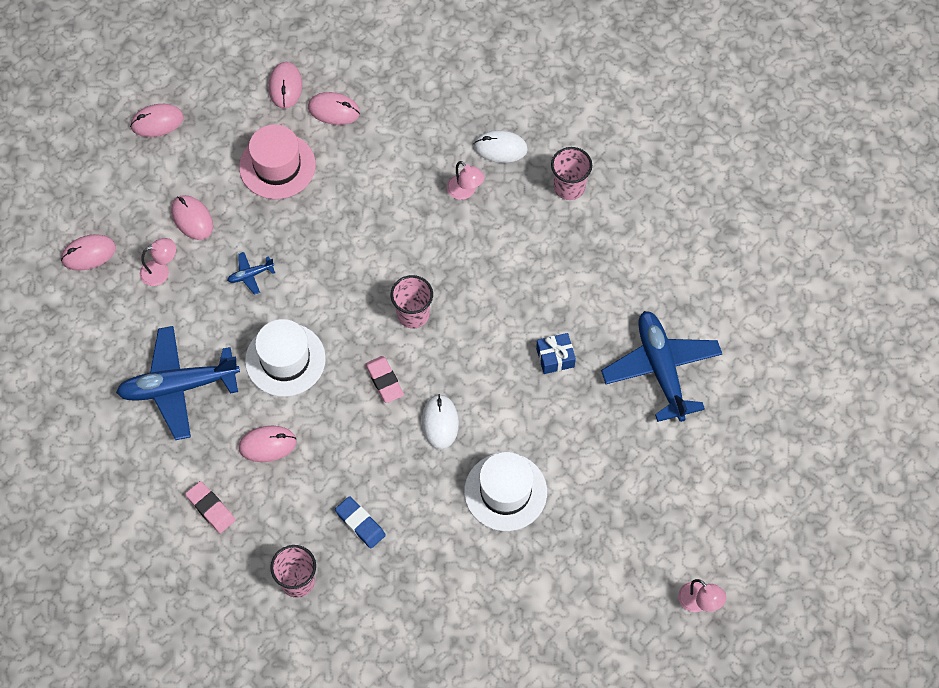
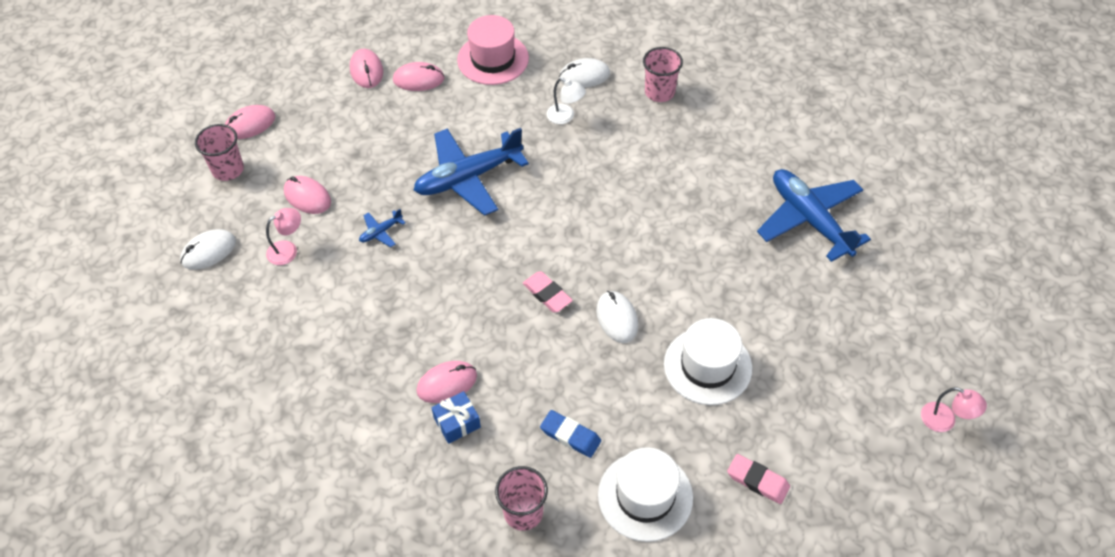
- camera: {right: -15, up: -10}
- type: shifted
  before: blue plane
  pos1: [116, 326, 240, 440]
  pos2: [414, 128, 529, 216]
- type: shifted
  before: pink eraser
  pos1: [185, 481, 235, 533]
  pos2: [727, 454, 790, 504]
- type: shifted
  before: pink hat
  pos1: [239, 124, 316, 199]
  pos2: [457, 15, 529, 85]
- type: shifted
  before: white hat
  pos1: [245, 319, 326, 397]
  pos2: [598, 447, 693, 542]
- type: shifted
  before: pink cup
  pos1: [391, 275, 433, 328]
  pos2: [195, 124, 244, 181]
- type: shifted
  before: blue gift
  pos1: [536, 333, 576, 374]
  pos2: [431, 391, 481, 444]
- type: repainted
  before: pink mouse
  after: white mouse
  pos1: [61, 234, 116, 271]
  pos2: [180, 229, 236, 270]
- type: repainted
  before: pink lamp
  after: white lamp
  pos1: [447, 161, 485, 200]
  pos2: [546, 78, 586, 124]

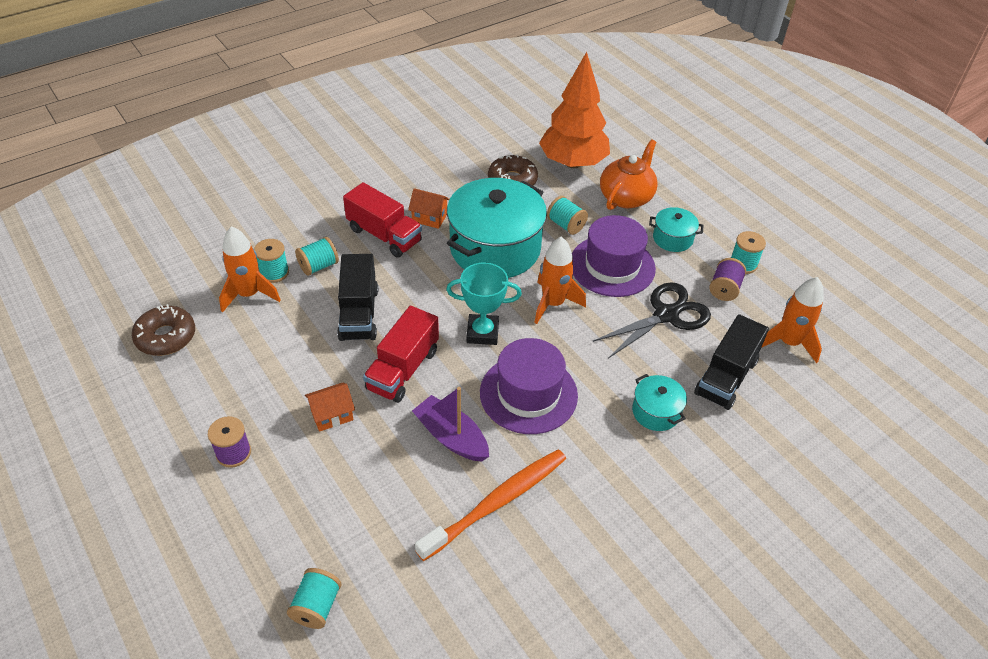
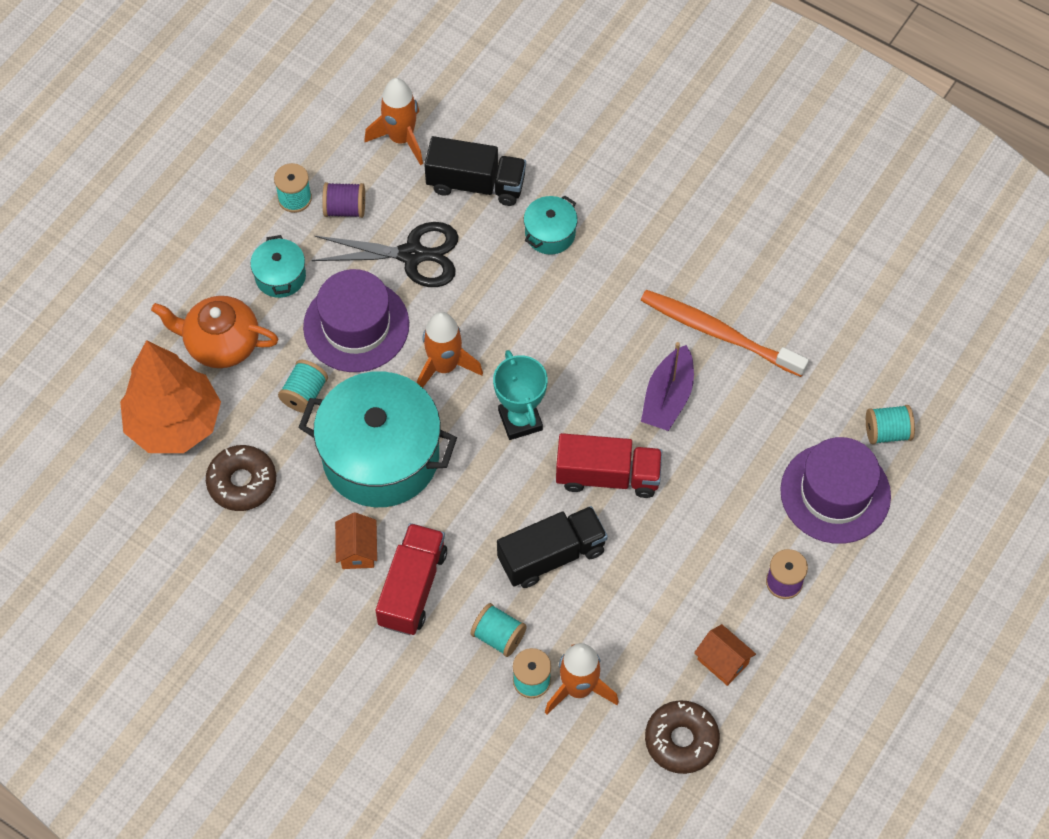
- camera: {right: -110, up: 15}
- type: shifted
  before: orange house
  pos1: [305, 382, 355, 432]
  pos2: [694, 624, 756, 686]
- type: shifted
  before: purple hat
  pos1: [480, 338, 578, 434]
  pos2: [780, 437, 891, 544]
- type: rotated
  before: black scissors
  pos1: [592, 282, 711, 359]
  pos2: [312, 222, 458, 287]
  turn: 150

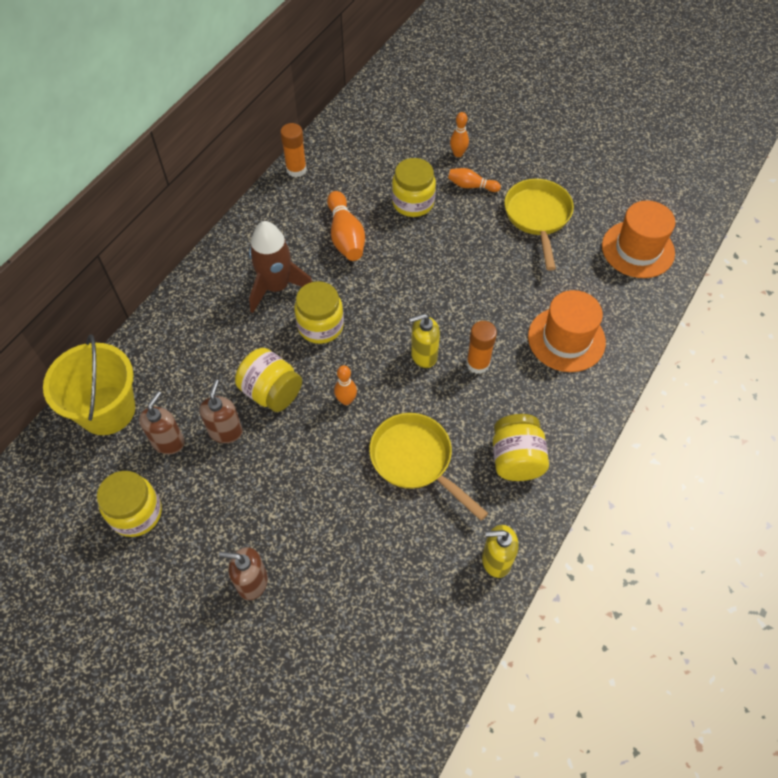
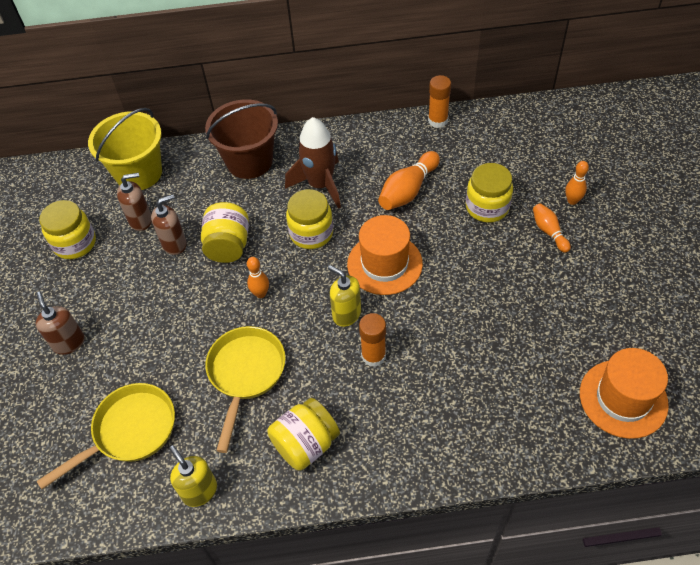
- camera: {right: 55, up: -5}
- type: new
  after: brown bucket
  pos2: [205, 99, 278, 179]
- type: shifted
  before: yellow pan
  pos1: [504, 179, 574, 271]
  pos2: [36, 383, 175, 489]
- type: shifted
  before: orange hat
  pos1: [528, 290, 606, 372]
  pos2: [347, 215, 423, 295]

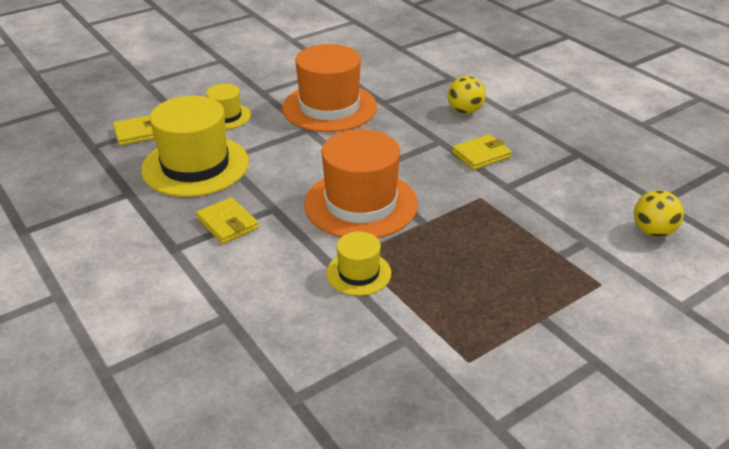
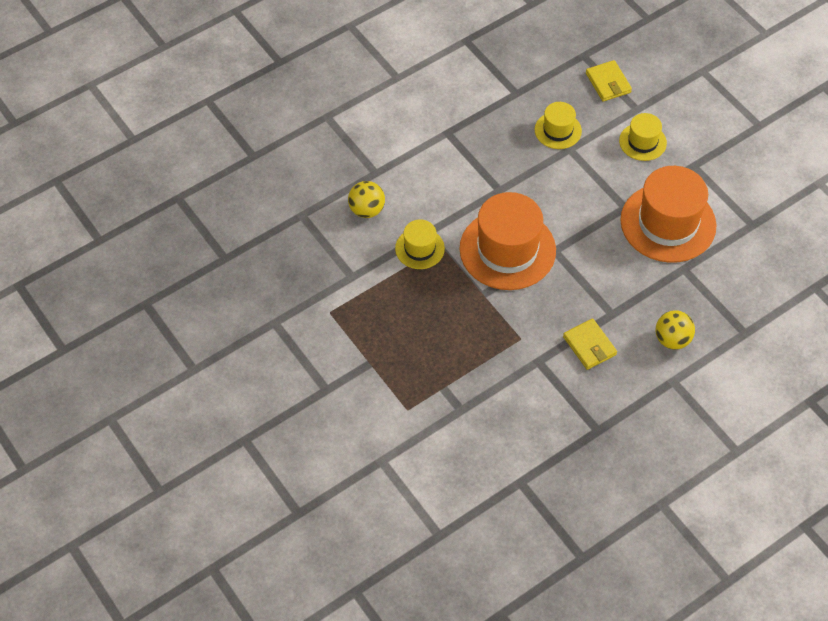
- camera: {right: 90, up: 20}
- type: gone
  before: yellow wallet
  pos1: [196, 197, 259, 244]
- type: shifted
  before: yellow ball
  pos1: [634, 190, 684, 237]
  pos2: [348, 181, 385, 218]
- type: scaled
  before: yellow hat
  pos1: [141, 96, 249, 197]
  pos2: [535, 102, 582, 149]
  scale: 0.51

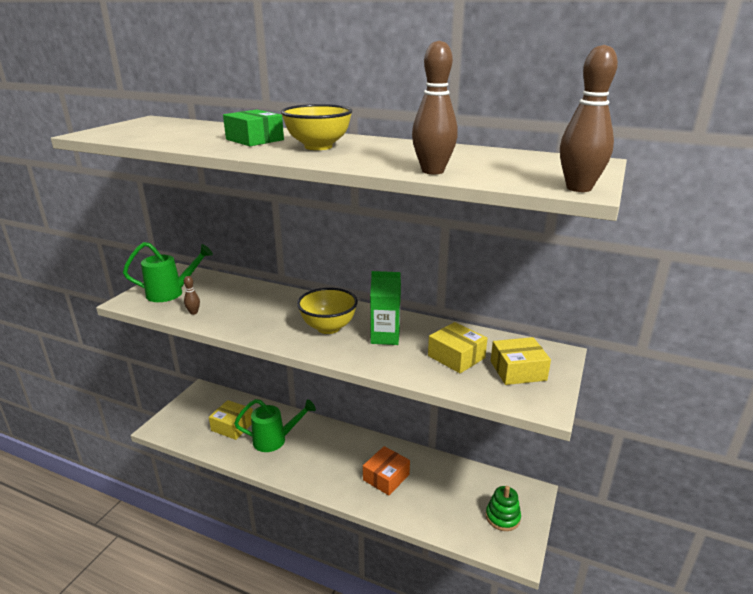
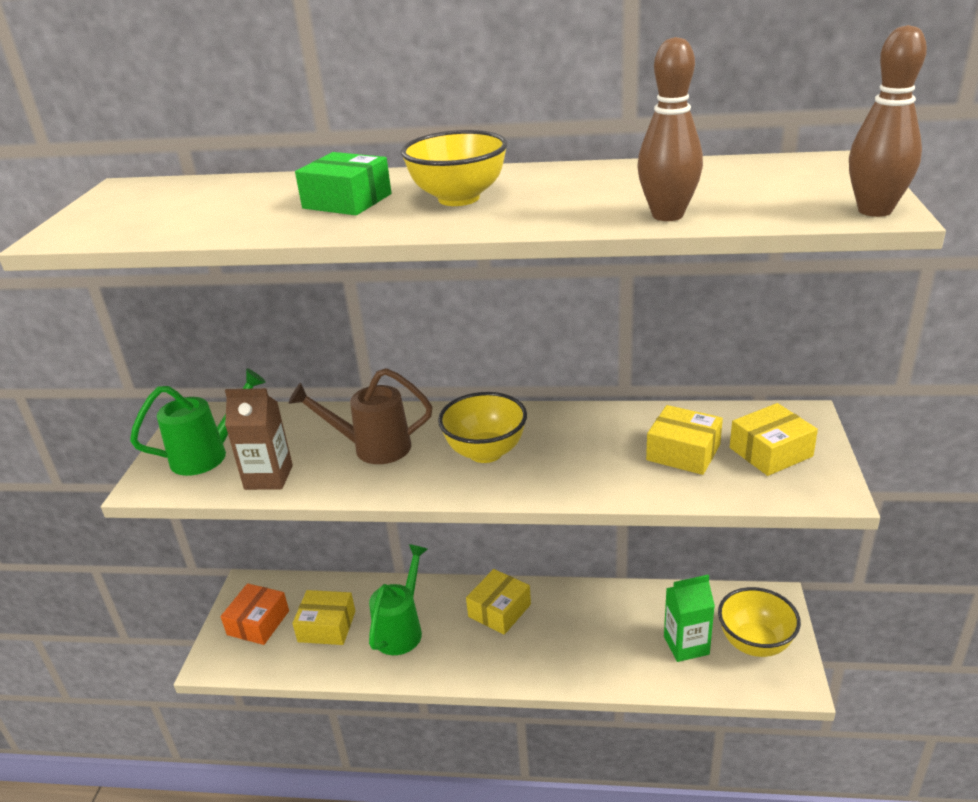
- camera: {right: -15, up: 5}
- type: new
  after: brown watering can
  pos2: [288, 368, 433, 464]
- type: new
  after: yellow box
  pos2: [466, 569, 531, 635]
- type: shifted
  before: orange box
  pos1: [363, 446, 410, 495]
  pos2: [221, 583, 289, 645]
- type: shifted
  before: green carton
  pos1: [370, 271, 401, 345]
  pos2: [664, 575, 715, 662]
- type: swapped
  before: brown bowling pin
  after: brown carton
  pos1: [184, 276, 200, 315]
  pos2: [225, 388, 293, 490]
- type: swapped
  before: green stacking toy
  after: yellow bowl
  pos1: [486, 486, 521, 531]
  pos2: [718, 587, 801, 657]
- type: rotated
  before: green watering can
  pos1: [234, 399, 316, 452]
  pos2: [369, 544, 428, 655]
  turn: -45

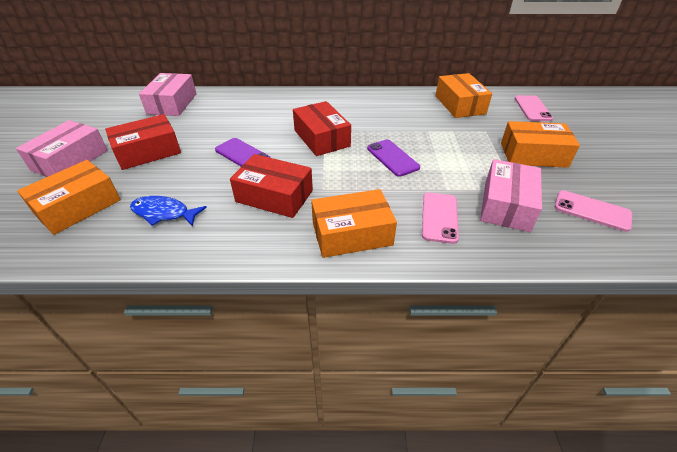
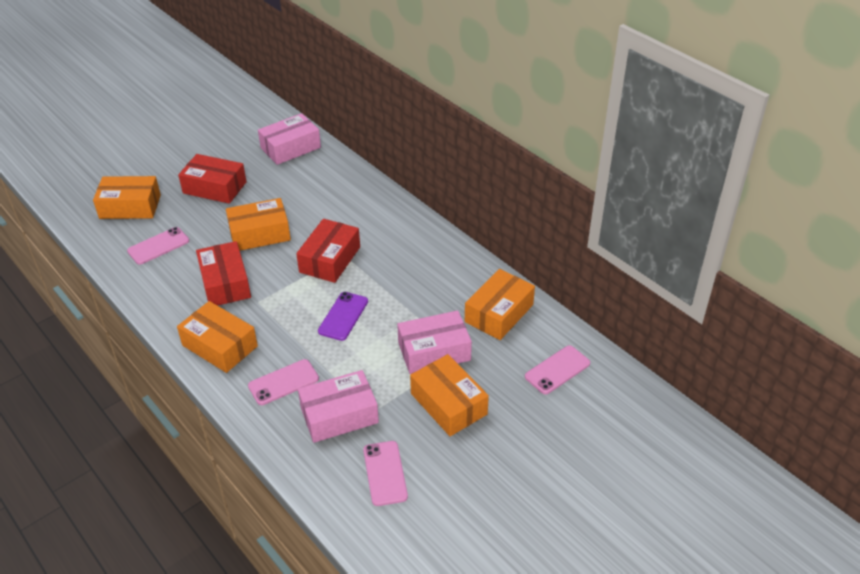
- camera: {right: 50, up: 0}
- type: shifted
  before: pink box
  pos1: [16, 120, 108, 177]
  pos2: [397, 310, 472, 374]
- type: swapped
  before: blue fish
  after: pink phone
  pos1: [130, 196, 207, 227]
  pos2: [127, 227, 189, 265]
- type: swapped
  before: purple phone
  after: orange box
  pos1: [215, 138, 270, 166]
  pos2: [226, 198, 291, 251]

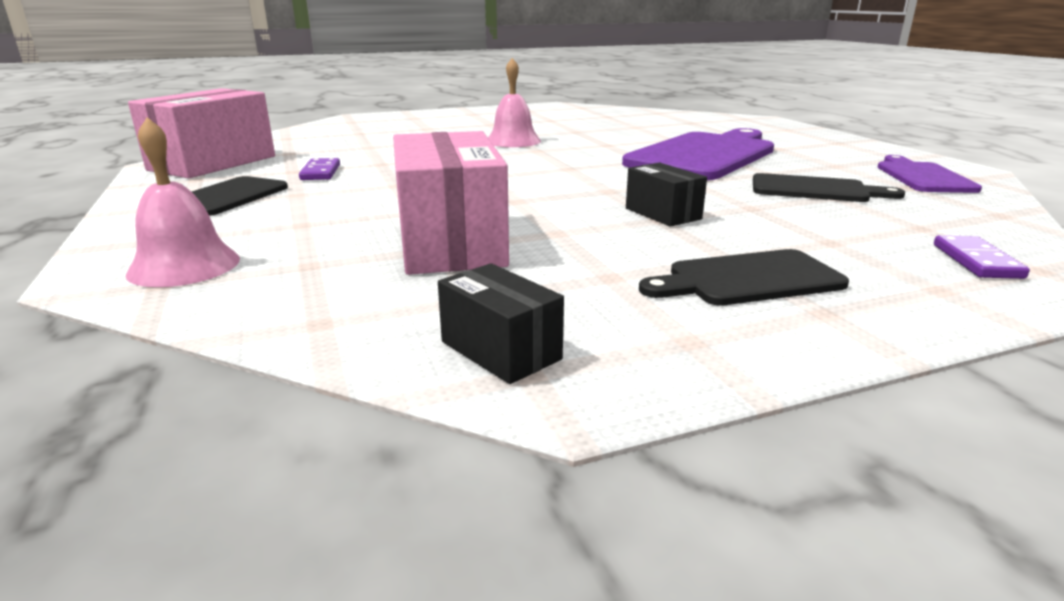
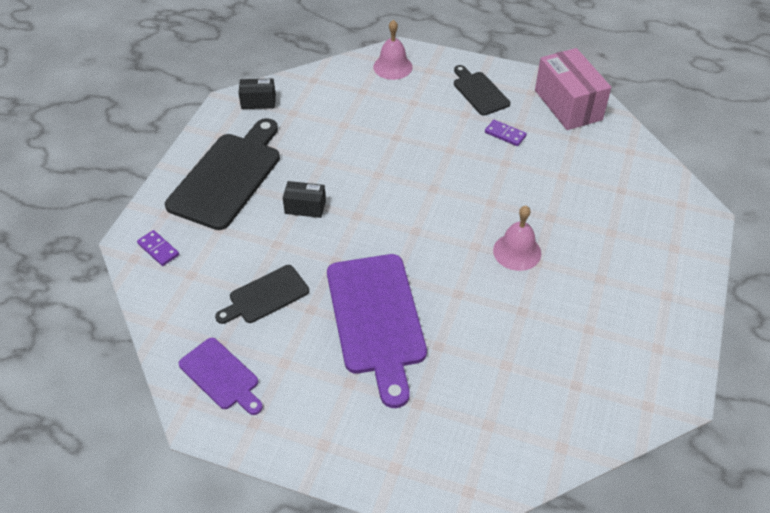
- camera: {right: 130, up: 25}
- type: gone
  before: pink box
  pos1: [393, 131, 509, 275]
- type: scaled
  before: black cutting board
  pos1: [639, 249, 849, 306]
  pos2: [165, 118, 280, 230]
  scale: 1.83

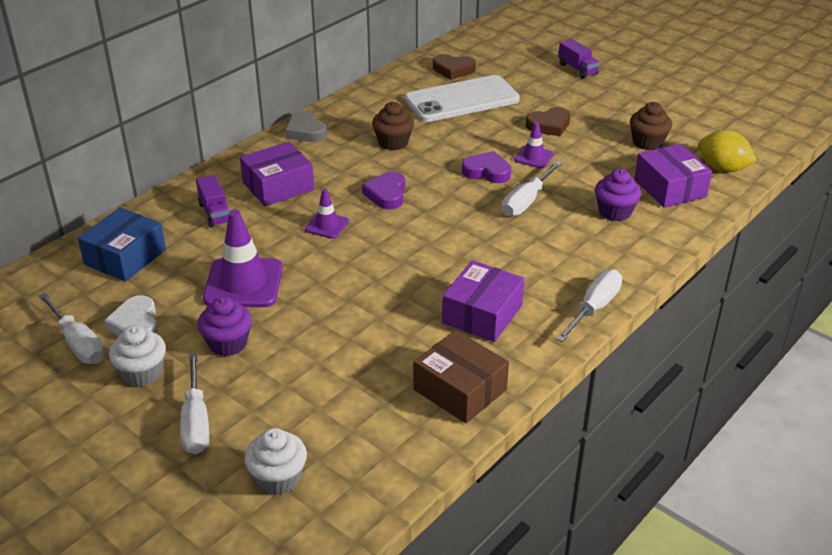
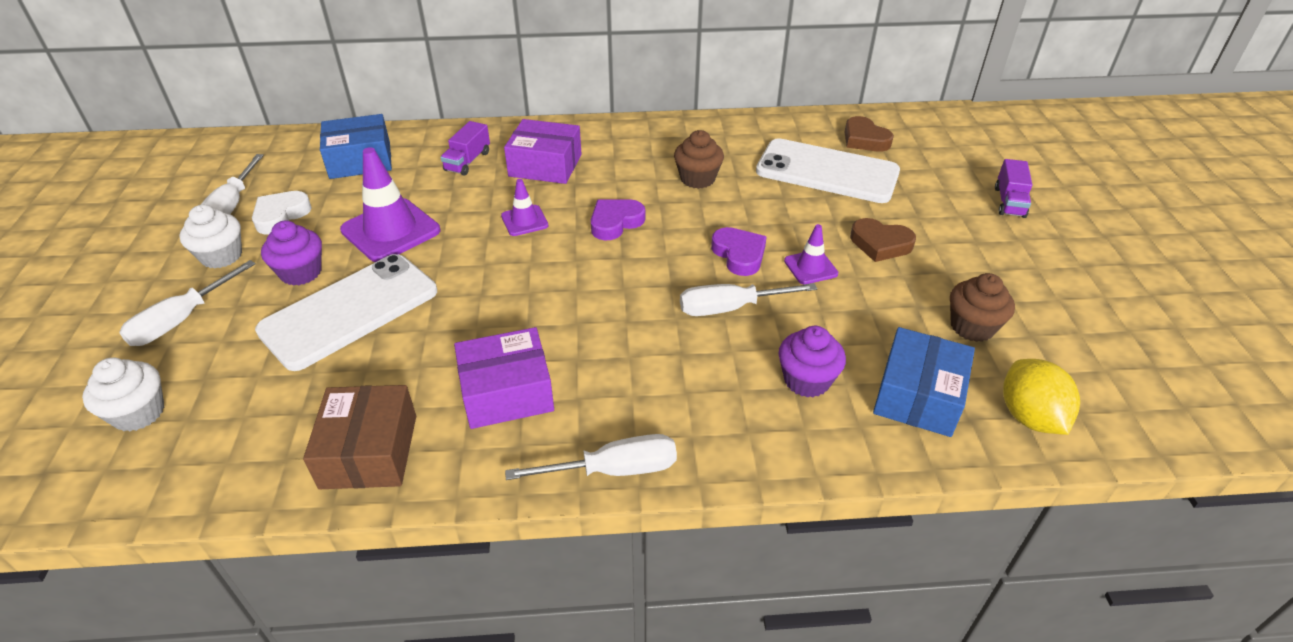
- camera: {right: 45, up: 5}
- type: gone
  before: grey heart
  pos1: [285, 111, 327, 142]
- type: new
  after: white phone
  pos2: [255, 254, 437, 371]
- type: repainted
  before: purple box
  after: blue box
  pos1: [634, 144, 712, 208]
  pos2: [873, 327, 975, 437]

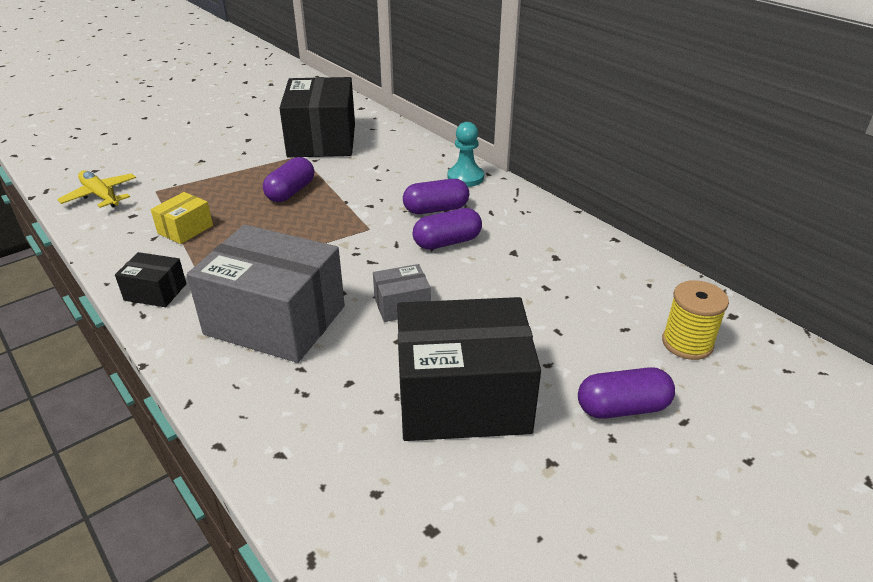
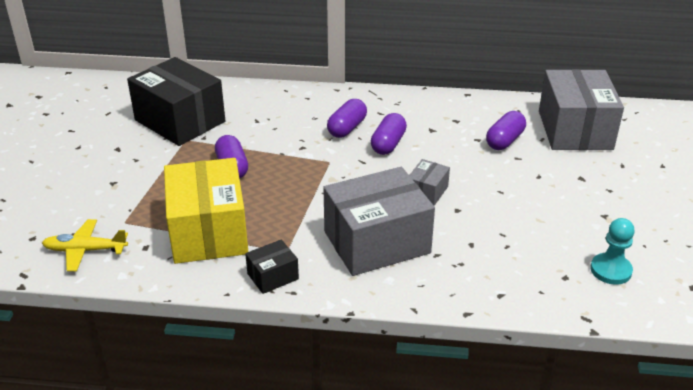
- camera: {right: -45, up: 0}
- type: gone
  before: black box
  pos1: [397, 297, 541, 441]
- type: shifted
  before: turquoise pawn
  pos1: [447, 122, 484, 187]
  pos2: [590, 218, 635, 285]
- type: shifted
  before: purple capsule
  pos1: [578, 367, 675, 419]
  pos2: [486, 111, 526, 150]
- type: swapped
  before: yellow spool
  after: grey box
  pos1: [662, 280, 729, 360]
  pos2: [539, 69, 624, 150]
- type: scaled
  before: yellow box
  pos1: [151, 192, 213, 244]
  pos2: [164, 158, 248, 264]
  scale: 2.21

